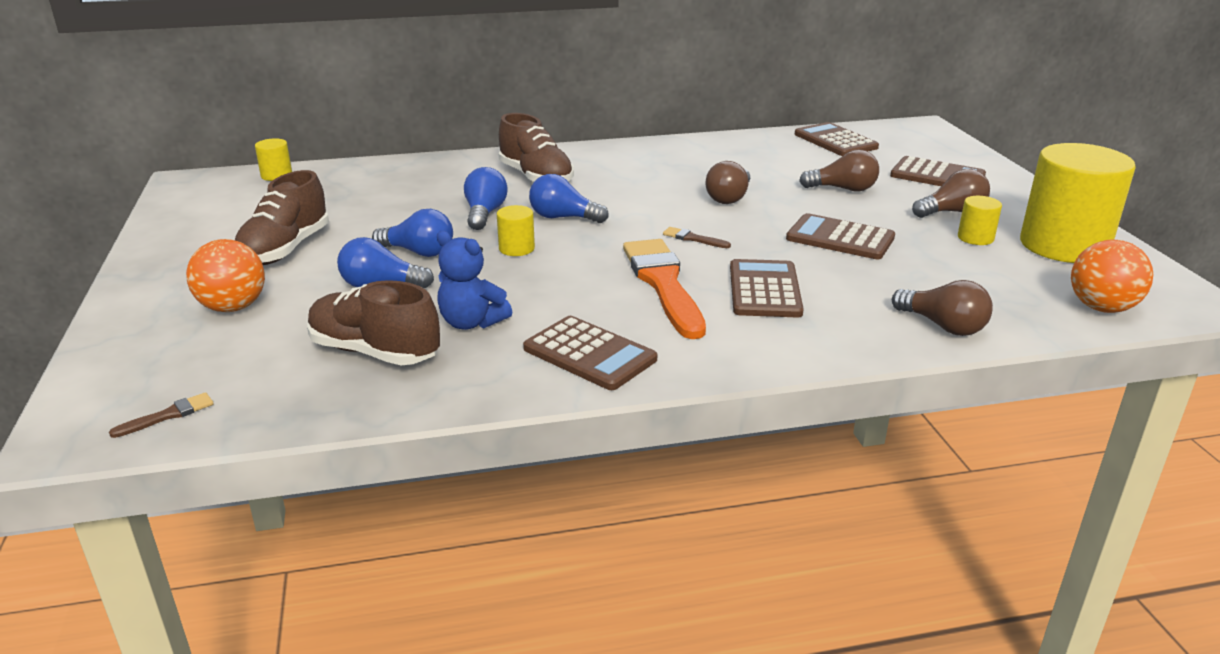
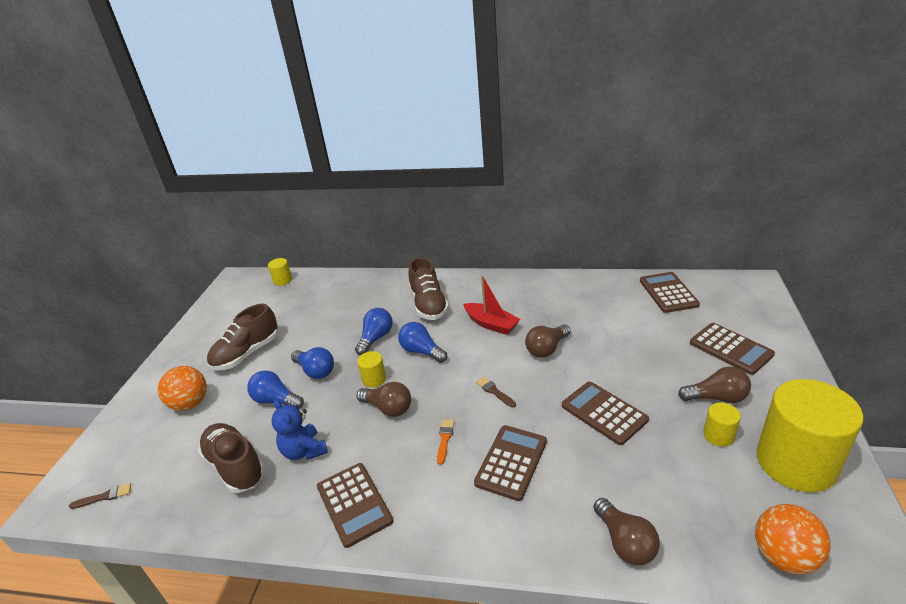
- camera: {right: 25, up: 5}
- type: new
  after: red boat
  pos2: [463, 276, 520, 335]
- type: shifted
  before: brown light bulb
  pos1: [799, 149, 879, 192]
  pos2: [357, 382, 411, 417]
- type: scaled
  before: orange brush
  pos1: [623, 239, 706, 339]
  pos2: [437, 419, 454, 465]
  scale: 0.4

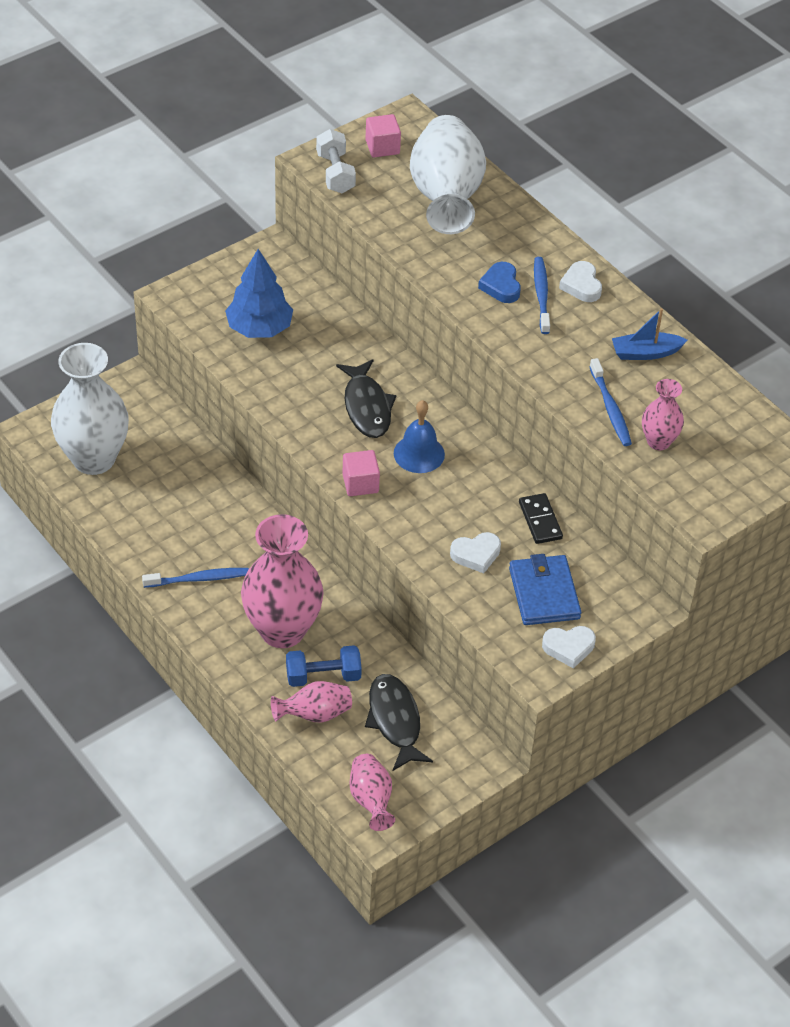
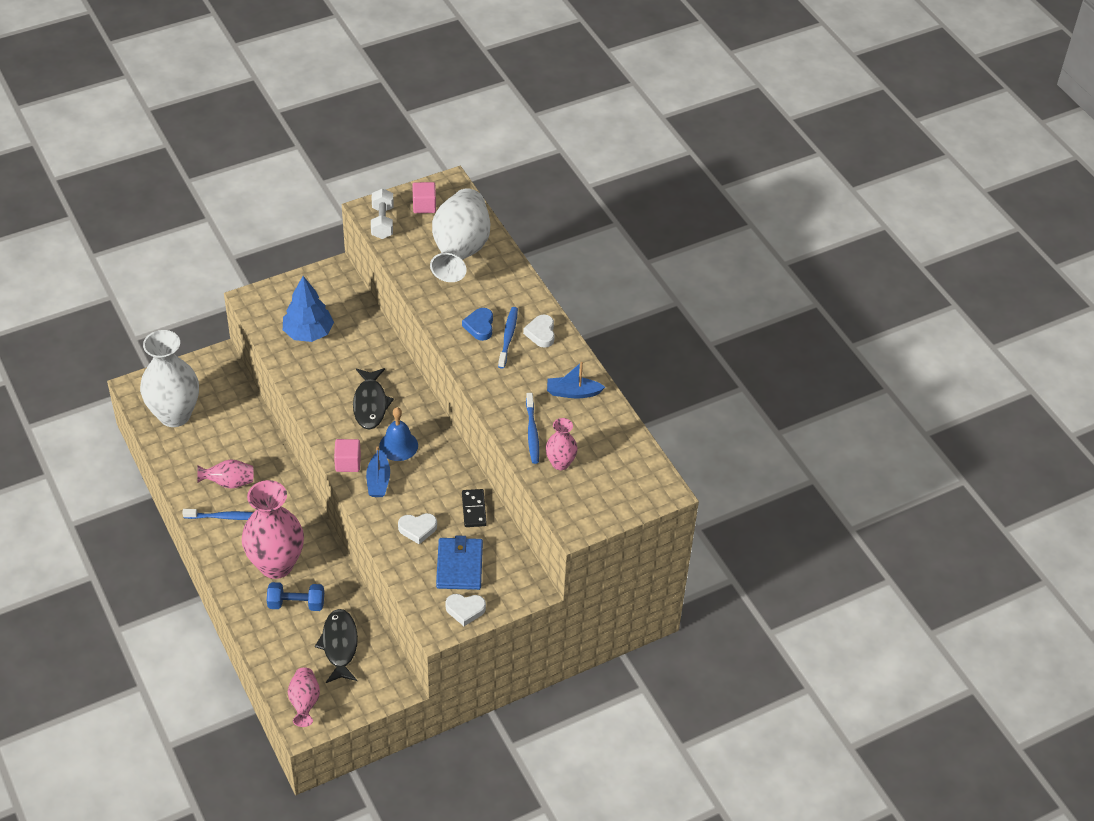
- camera: {right: 10, up: 0}
- type: new
  after: blue boat
  pos2: [366, 446, 390, 497]
- type: shifted
  before: pink vase
  pos1: [271, 681, 352, 723]
  pos2: [197, 459, 253, 489]

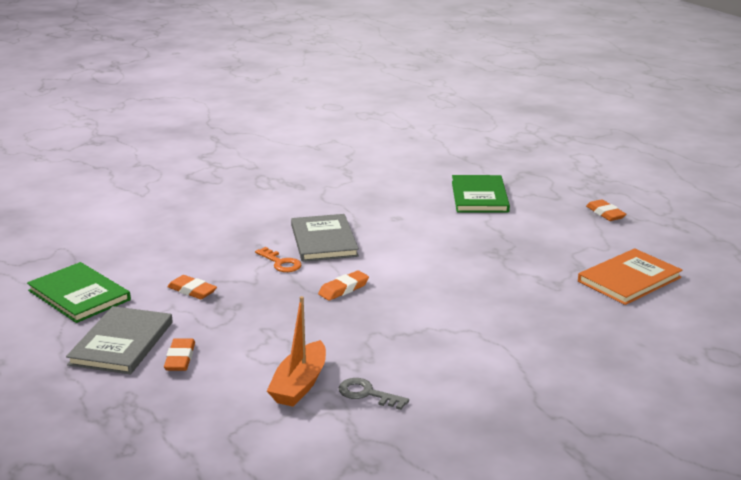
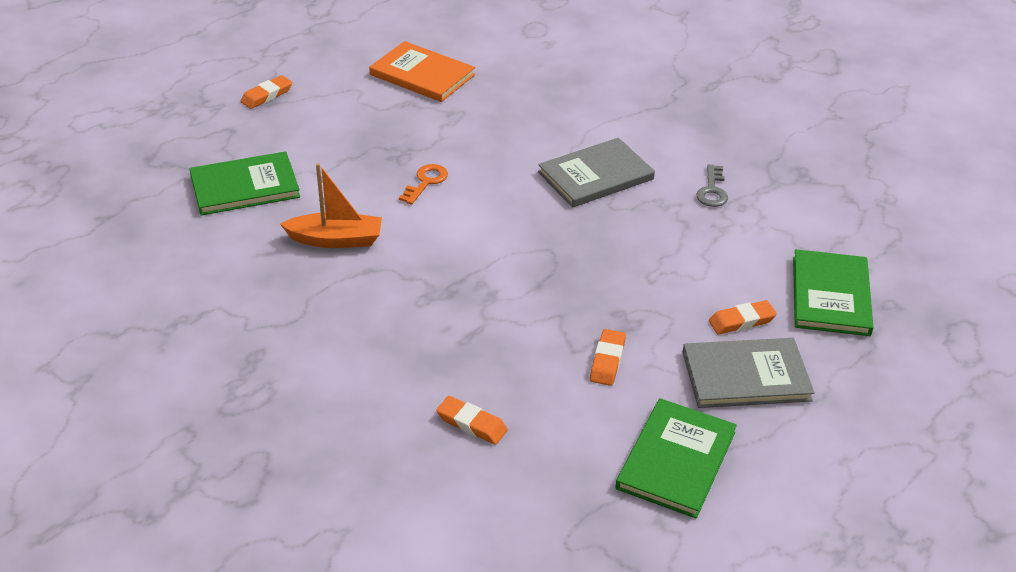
- camera: {right: -110, up: 15}
- type: new
  after: green book
  pos2: [793, 249, 874, 336]
- type: shifted
  before: orange key
  pos1: [255, 247, 301, 272]
  pos2: [399, 164, 448, 205]
- type: shifted
  before: orange boat
  pos1: [267, 296, 326, 407]
  pos2: [280, 163, 382, 248]
- type: shifted
  before: grey book
  pos1: [291, 214, 359, 262]
  pos2: [538, 138, 655, 207]
- type: shifted
  before: orange eraser
  pos1: [318, 270, 369, 301]
  pos2: [436, 396, 508, 445]

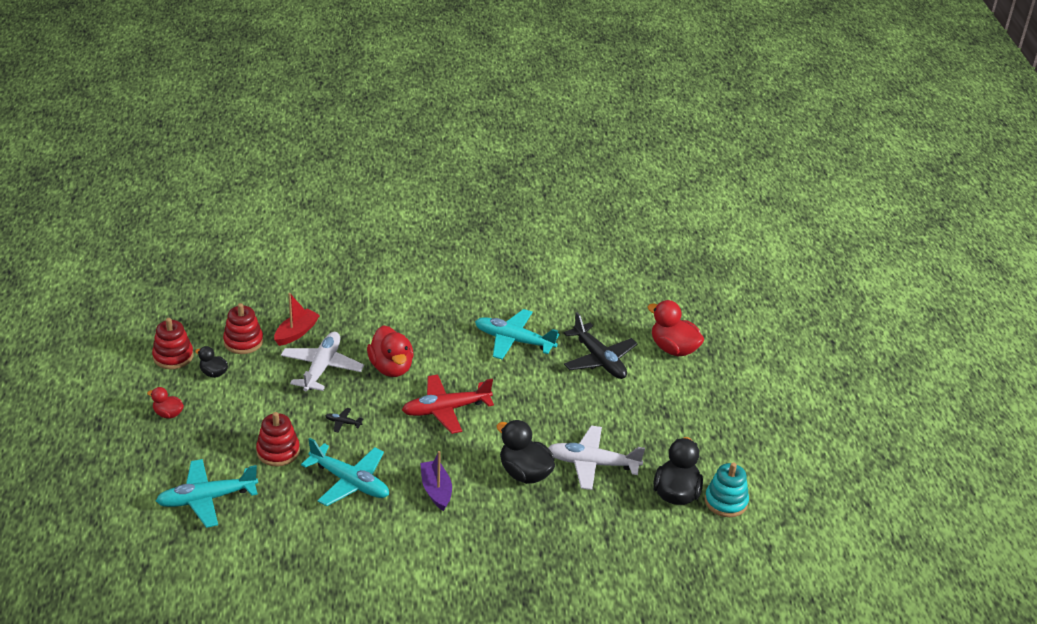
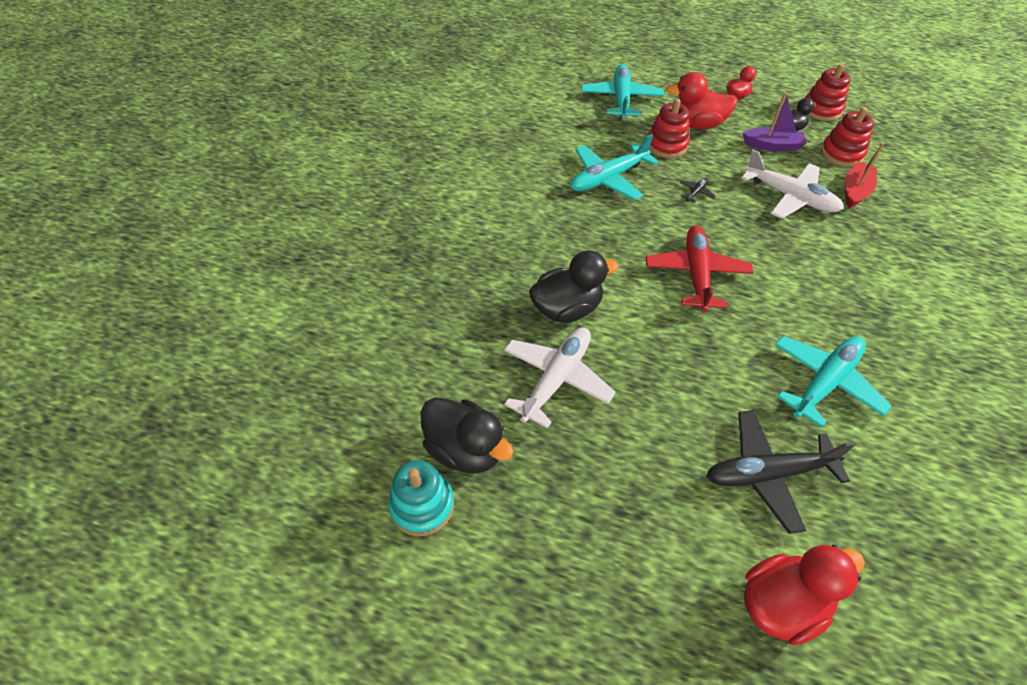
- camera: {right: 115, up: 15}
- type: shifted
  before: red duck
  pos1: [367, 325, 414, 377]
  pos2: [666, 72, 738, 129]
- type: shifted
  before: purple boat
  pos1: [420, 451, 452, 511]
  pos2: [743, 92, 806, 151]
- type: rotated
  before: red boat
  pos1: [274, 293, 320, 346]
  pos2: [845, 143, 884, 208]
  turn: -120

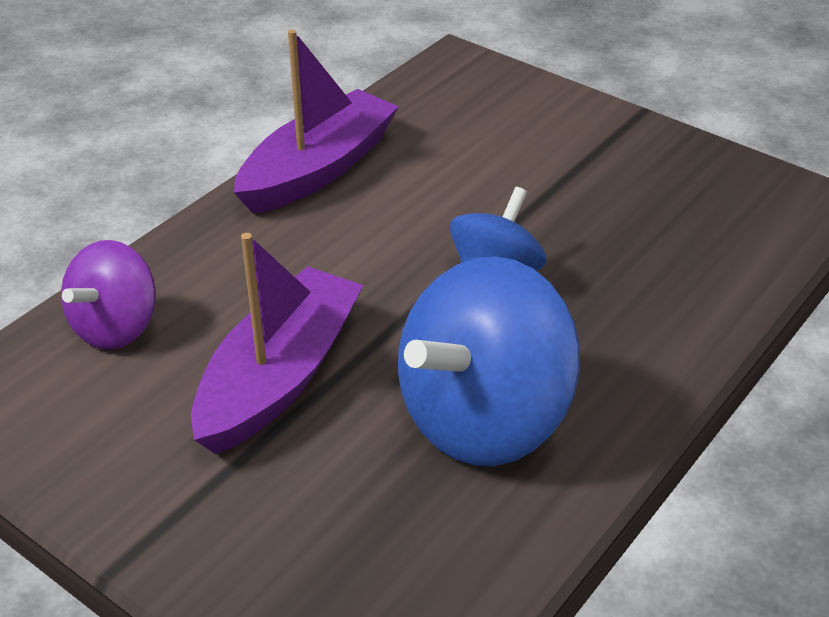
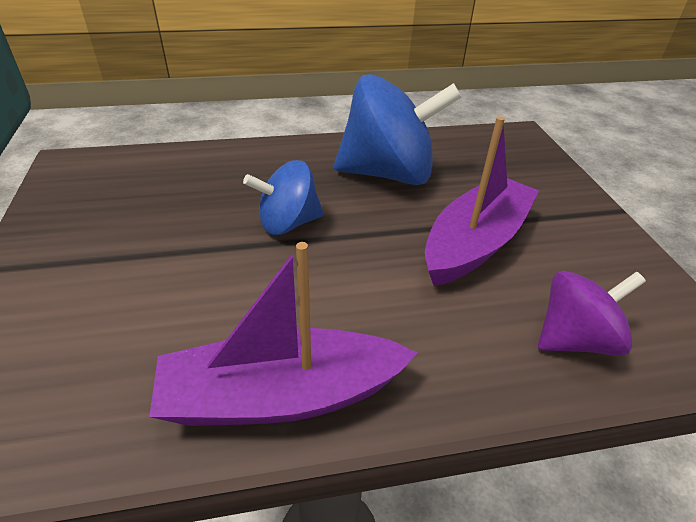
- camera: {right: -140, up: 0}
- type: rotated
  before: purple boat
  pos1: [191, 233, 364, 454]
  pos2: [425, 116, 539, 286]
  turn: 150

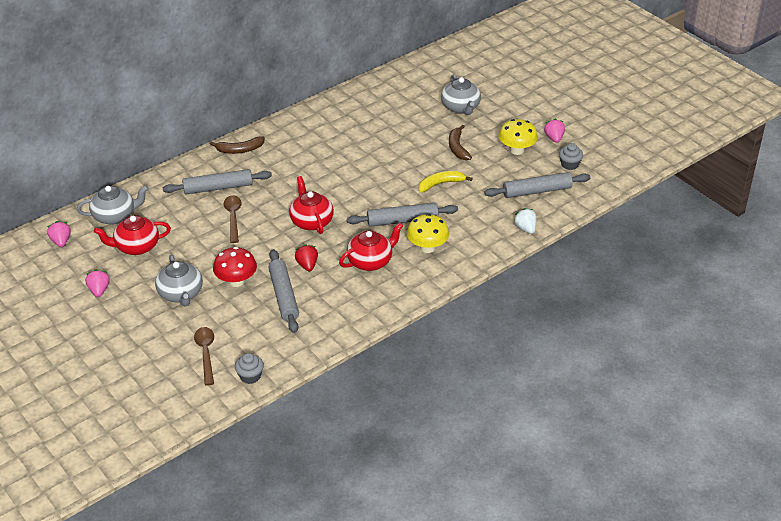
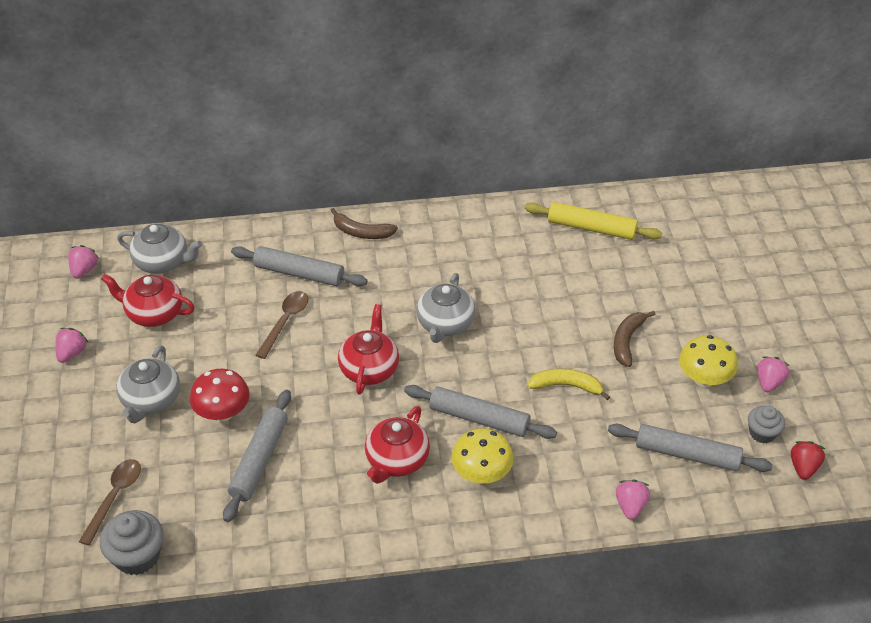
- camera: {right: 30, up: 5}
- type: new
  after: yellow rolling pin
  pos2: [524, 202, 662, 240]
- type: shifted
  before: red strawberry
  pos1: [295, 244, 318, 271]
  pos2: [791, 441, 825, 480]
- type: shifted
  before: grey teapot
  pos1: [441, 74, 481, 115]
  pos2: [416, 273, 476, 343]
- type: repainted
  before: white strawberry
  after: pink strawberry
  pos1: [513, 208, 536, 234]
  pos2: [616, 480, 650, 520]
- type: rotated
  before: red teapot
  pos1: [339, 223, 403, 271]
  pos2: [365, 406, 430, 484]
  turn: 120
- type: scaled
  before: grey cupcake
  pos1: [235, 353, 264, 384]
  pos2: [100, 510, 164, 575]
  scale: 1.57

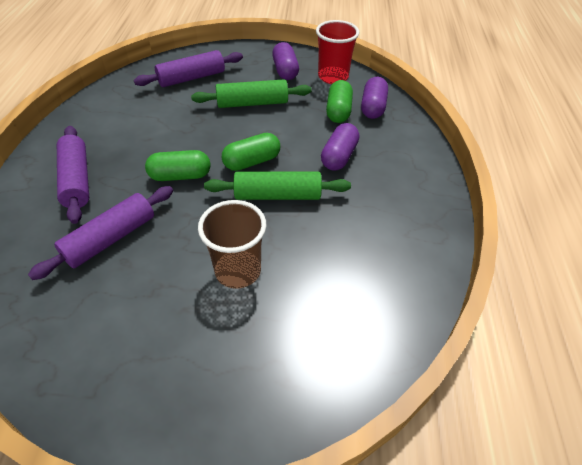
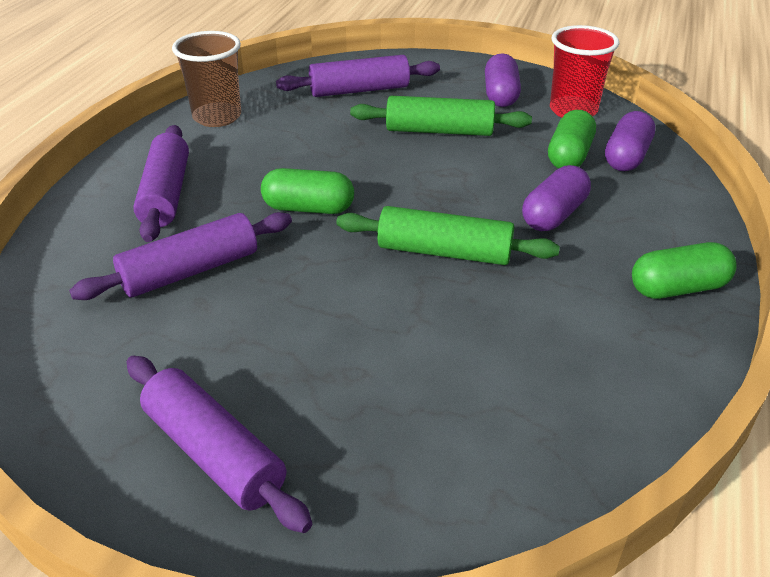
- camera: {right: 15, up: -10}
- type: new
  after: purple rolling pin
  pos2: [127, 356, 312, 533]
- type: shifted
  before: brown cup
  pos1: [198, 200, 267, 289]
  pos2: [172, 31, 241, 127]
- type: shifted
  before: green capsule
  pos1: [222, 133, 280, 171]
  pos2: [632, 242, 737, 299]

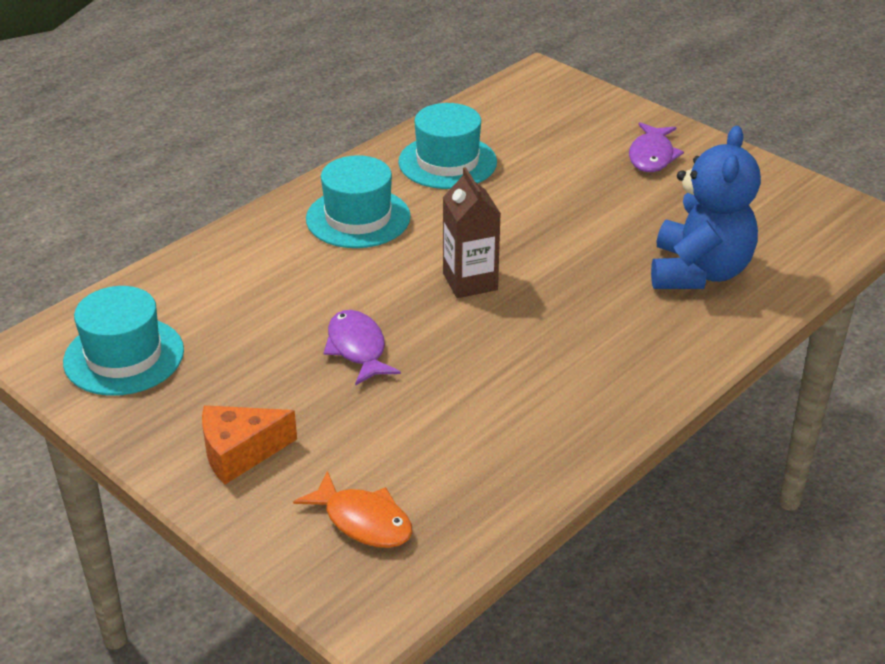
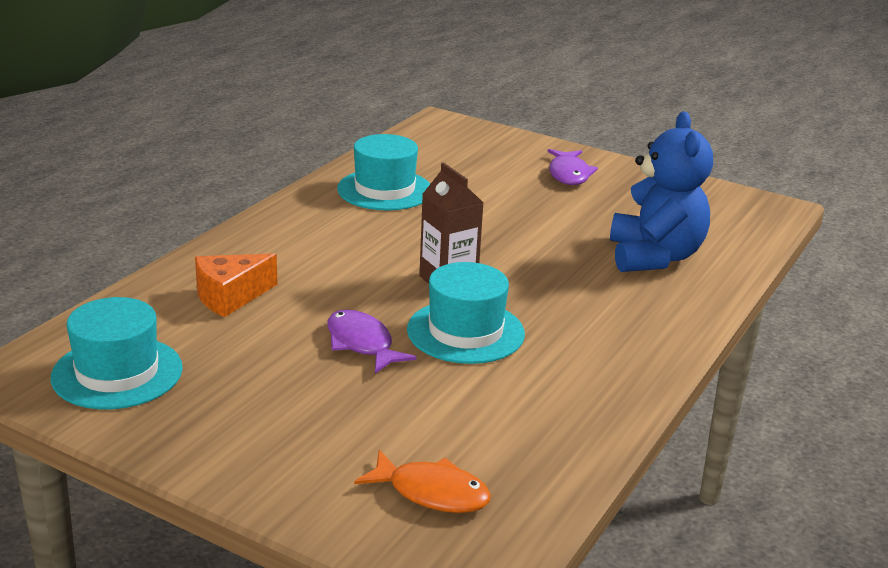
- camera: {right: -15, up: -10}
- type: shifted
  before: orange cheese
  pos1: [202, 405, 297, 484]
  pos2: [195, 253, 277, 317]
- type: shifted
  before: turquoise hat
  pos1: [306, 155, 411, 248]
  pos2: [407, 262, 525, 364]

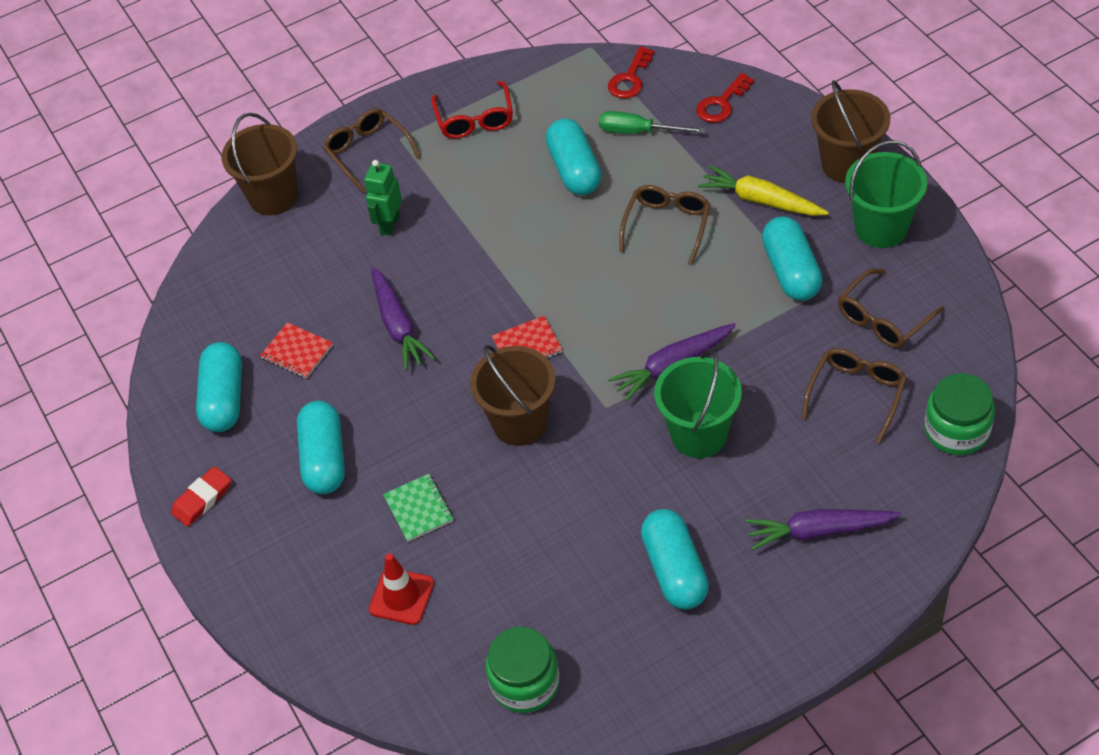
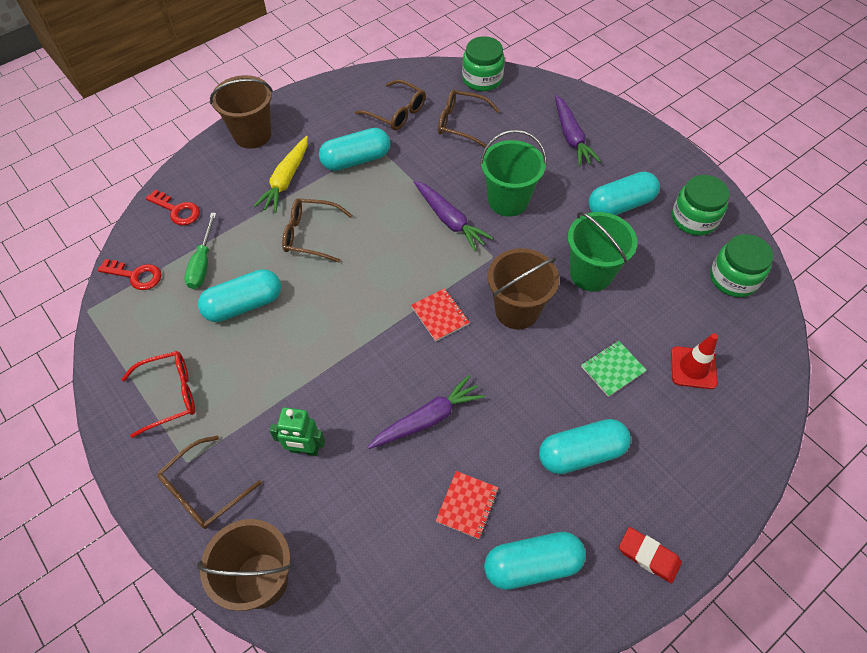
- camera: {right: -105, up: 5}
- type: new
  after: green jar
  pos2: [672, 175, 730, 236]
- type: shifted
  before: green bucket
  pos1: [845, 140, 927, 248]
  pos2: [568, 212, 637, 292]

